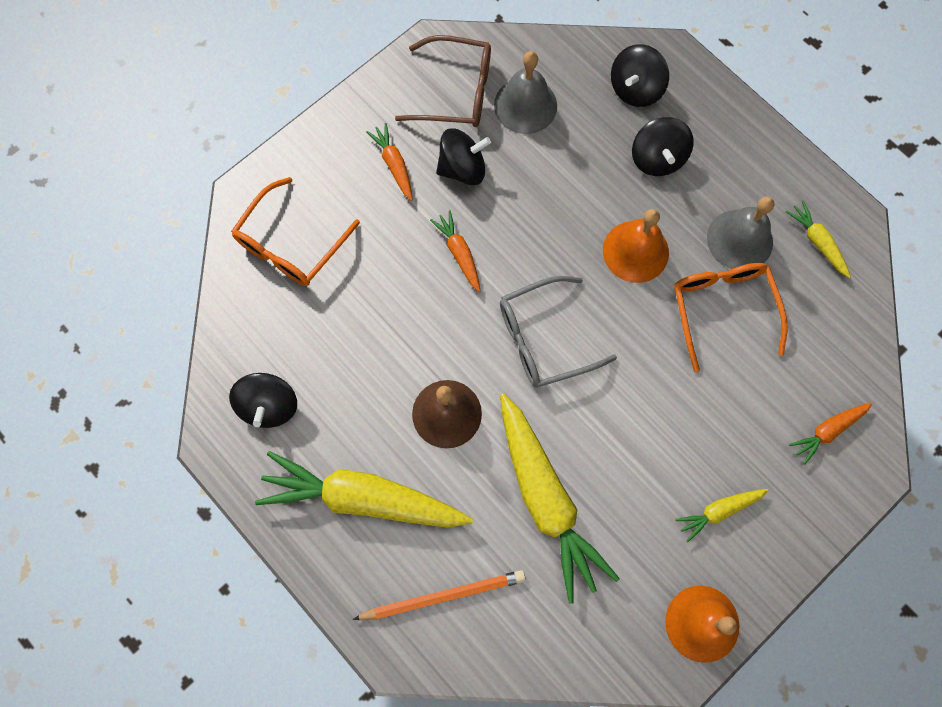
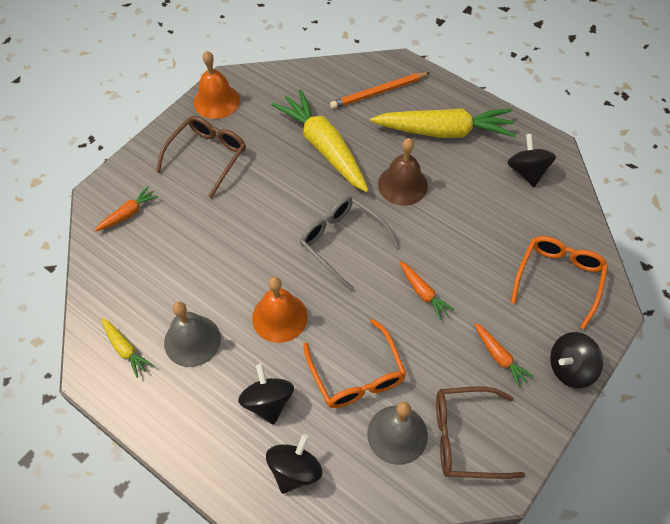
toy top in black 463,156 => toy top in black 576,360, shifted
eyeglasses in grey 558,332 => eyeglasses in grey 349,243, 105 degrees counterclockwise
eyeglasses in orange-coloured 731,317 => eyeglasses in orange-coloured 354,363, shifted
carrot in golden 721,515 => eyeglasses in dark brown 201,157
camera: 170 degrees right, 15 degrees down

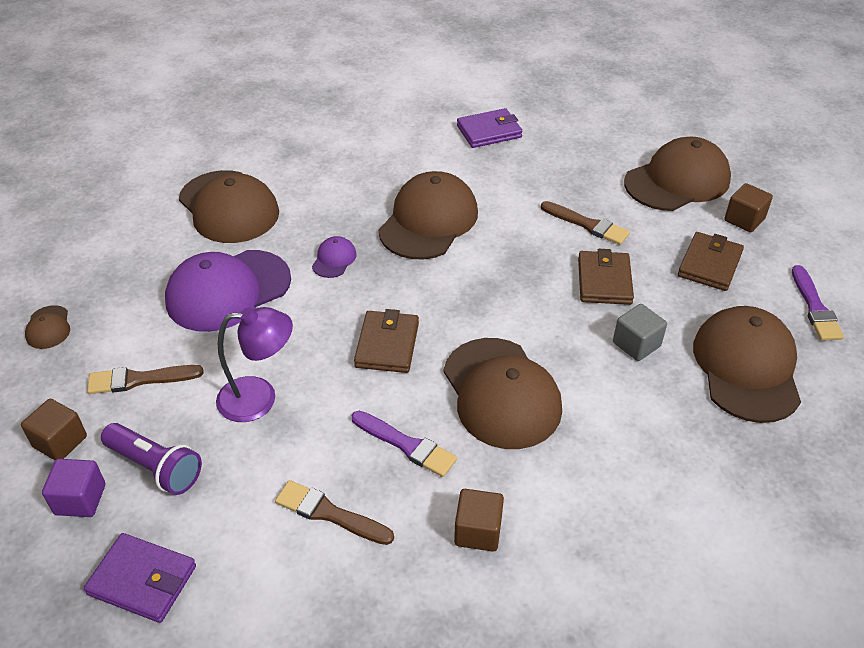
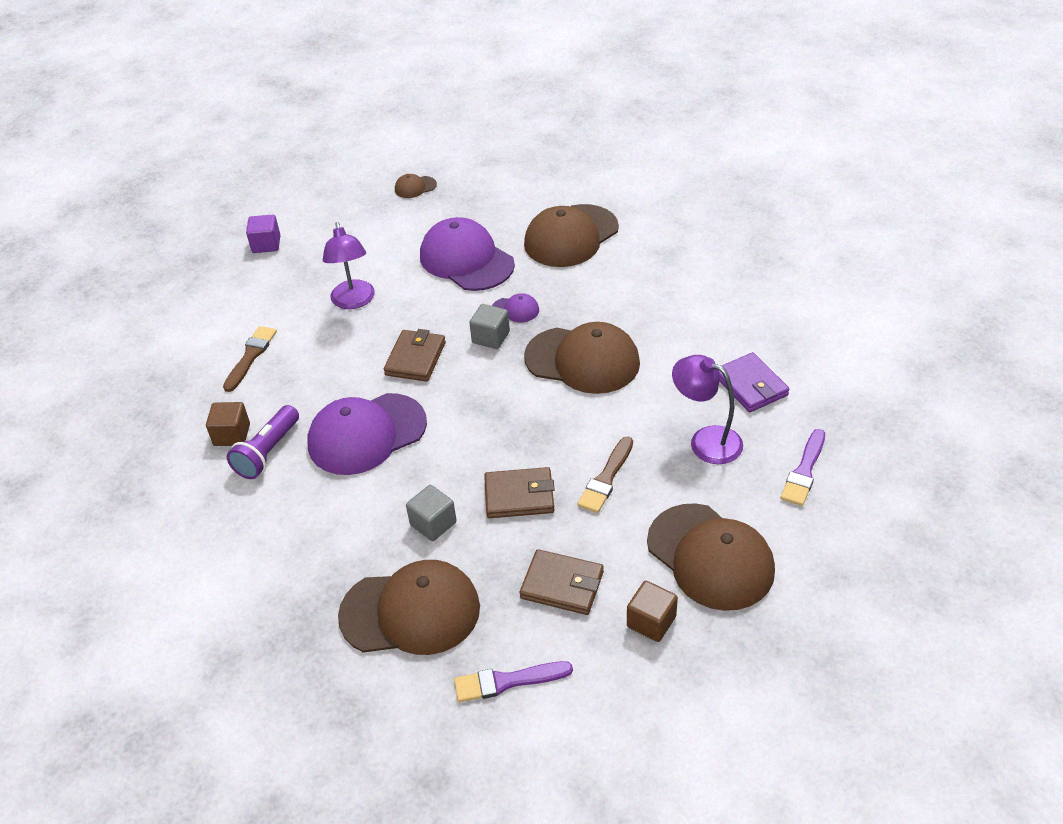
cube in dark brown 54,429 => nothing
card wallet in purple 140,578 => nothing
paint brush in dark brown 145,379 => nothing
torch in purple 151,459 => torch in purple 263,442, shifted
paint brush in purple 404,444 => paint brush in purple 802,467, shifted
card wallet in dark brown 386,341 => card wallet in dark brown 415,355, 75 degrees counterclockwise
baseball cap in dark brown 502,393 => baseball cap in purple 367,434
nothing => cube in grey 489,326
nothing => lamp in purple 707,409
camera: 85 degrees right, 0 degrees up

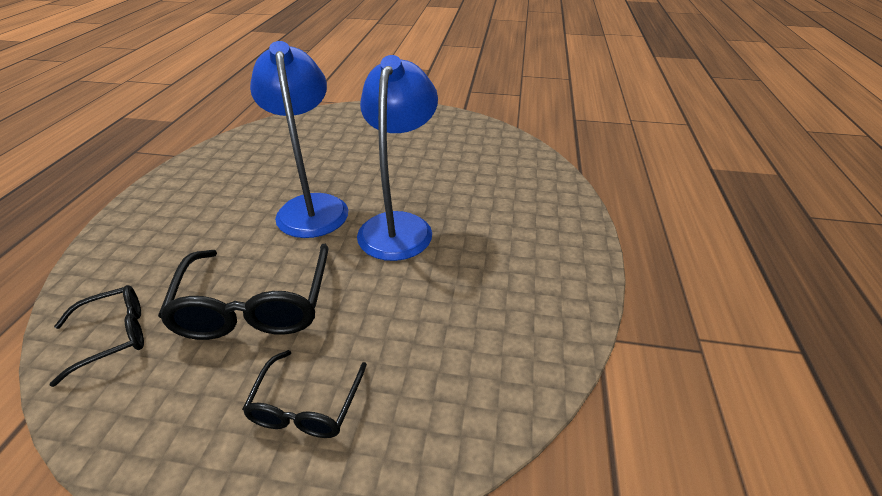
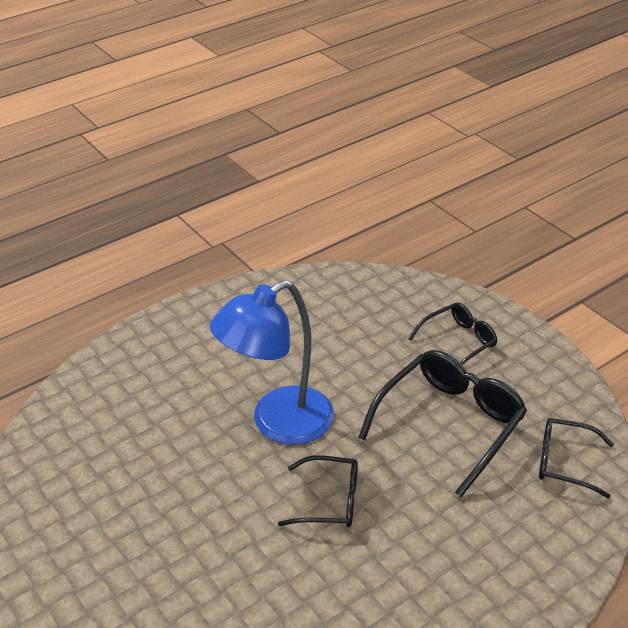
lamp in royal blue 299,139 => eyeglasses in black 318,491
camera: 135 degrees left, 0 degrees up

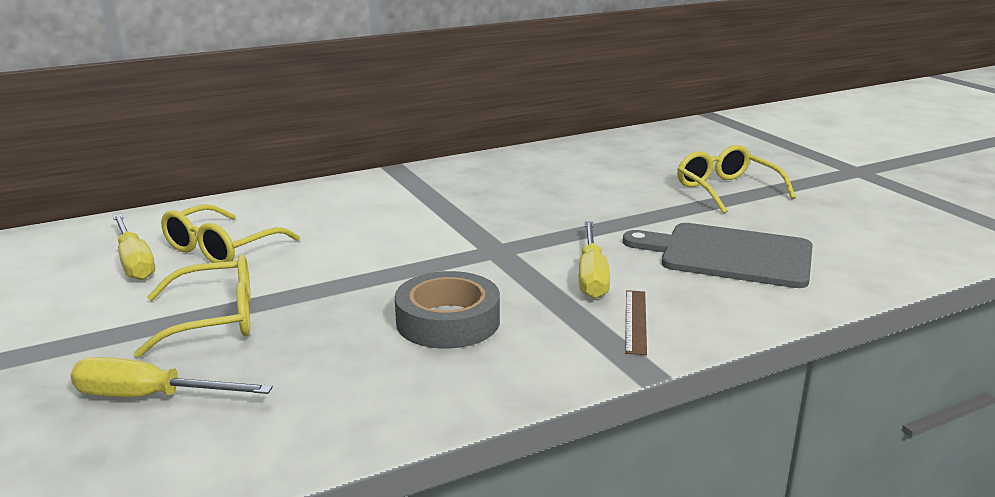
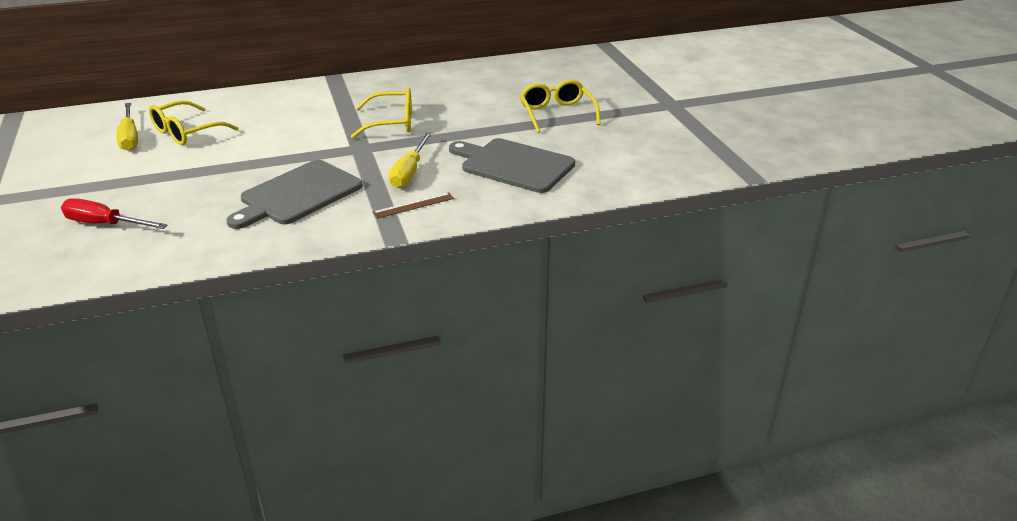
screwdriver in golden 171,377 => screwdriver in red 114,213
eyeglasses in golden 192,306 => eyeglasses in golden 381,113, shifted
roll of tape in grey 447,310 => bread board in grey 294,194
straightedge in dark brown 636,322 => straightedge in dark brown 413,205, 45 degrees clockwise
camera: 10 degrees right, 10 degrees up

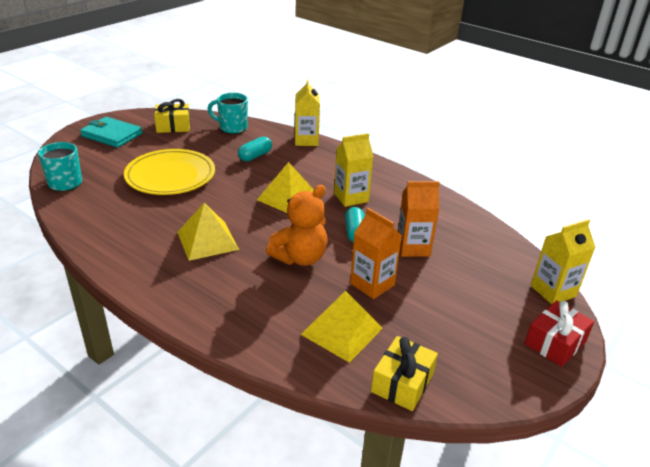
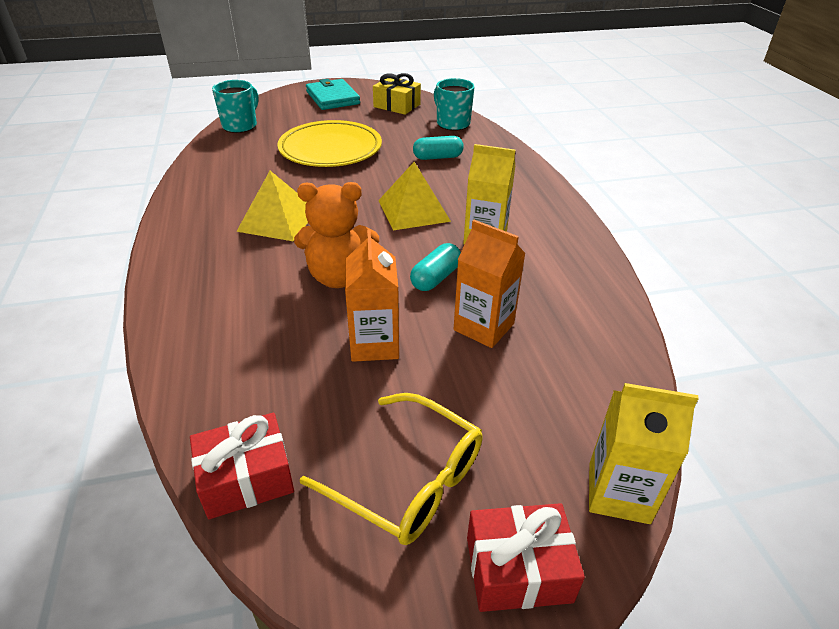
juice carton in golden 307,112 => nothing
pyramid in golden 342,327 => nothing
gift in golden 404,373 => gift in red 242,466
nothing => eyeglasses in golden 391,469
camera: 40 degrees right, 5 degrees up

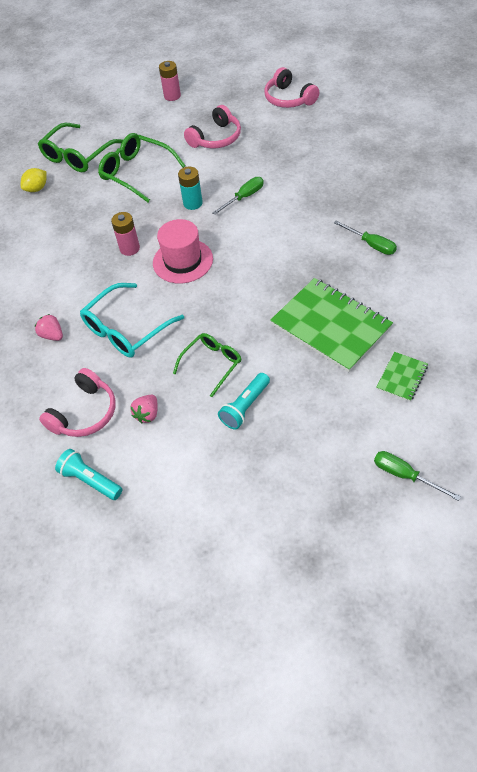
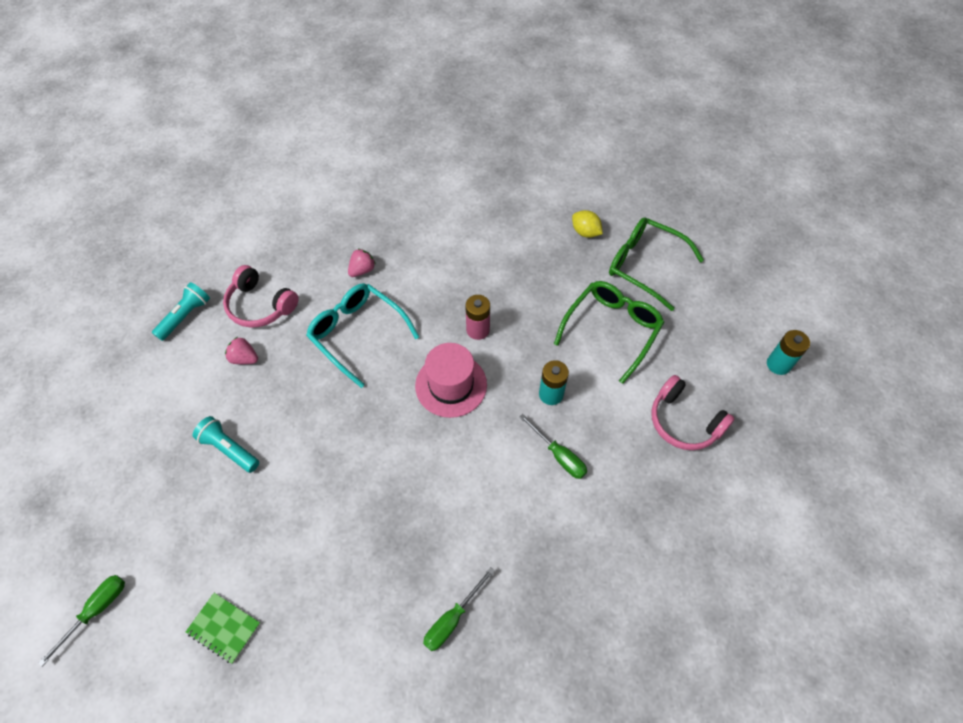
AA battery in pink 170,81 => AA battery in teal 788,352
eyeglasses in emerald 207,365 => nothing
headphones in pink 291,87 => nothing
notepad in emerald 331,325 => nothing
camera: 85 degrees right, 5 degrees up

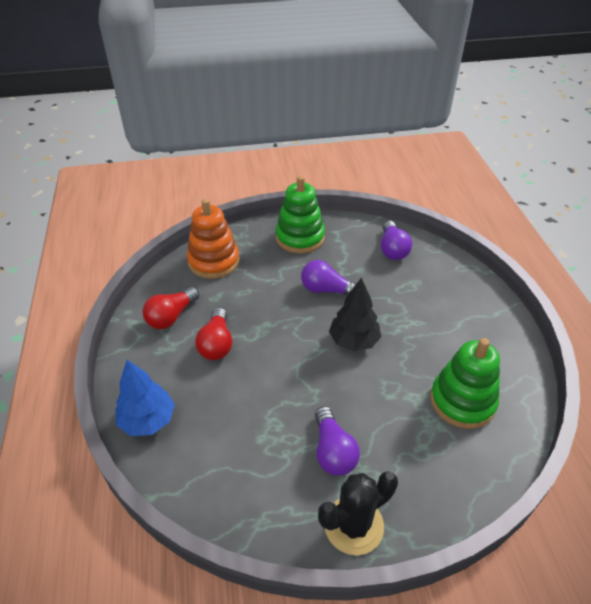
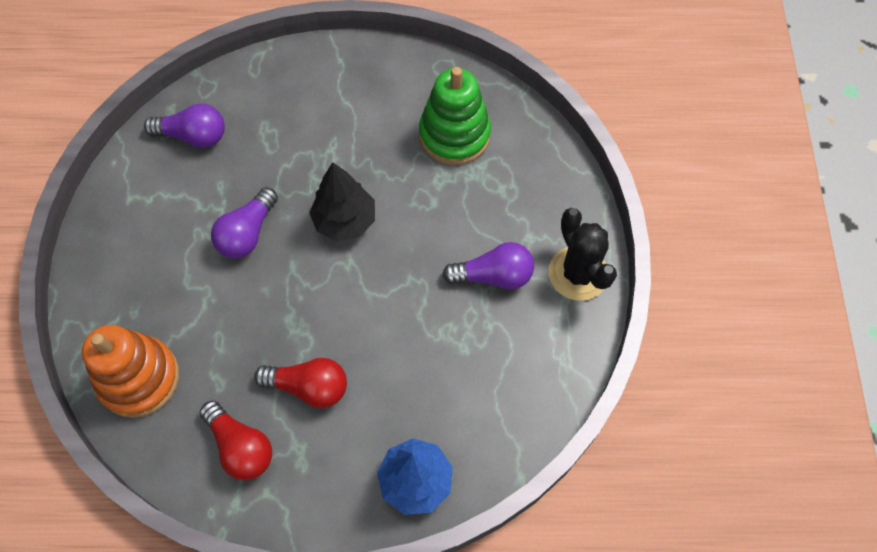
ring stacker in emerald 300,214 => nothing
camera: 80 degrees left, 20 degrees up

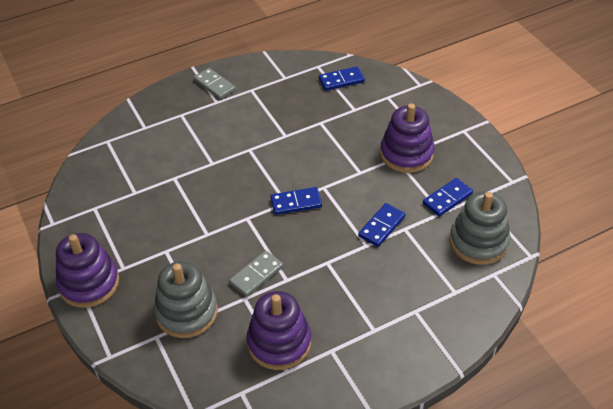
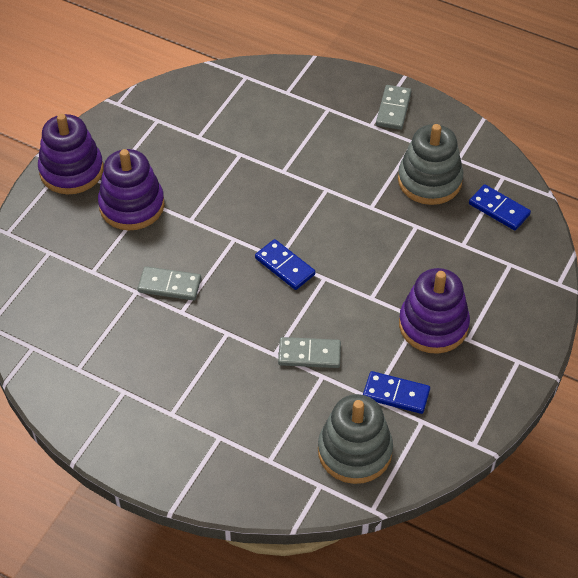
ring stacker in grey 186,299 => ring stacker in grey 430,164, shifted
ring stacker in purple 278,330 => ring stacker in purple 131,189, shifted
domino in royal blue 381,225 => domino in grey 309,352
camera: 55 degrees right, 5 degrees up

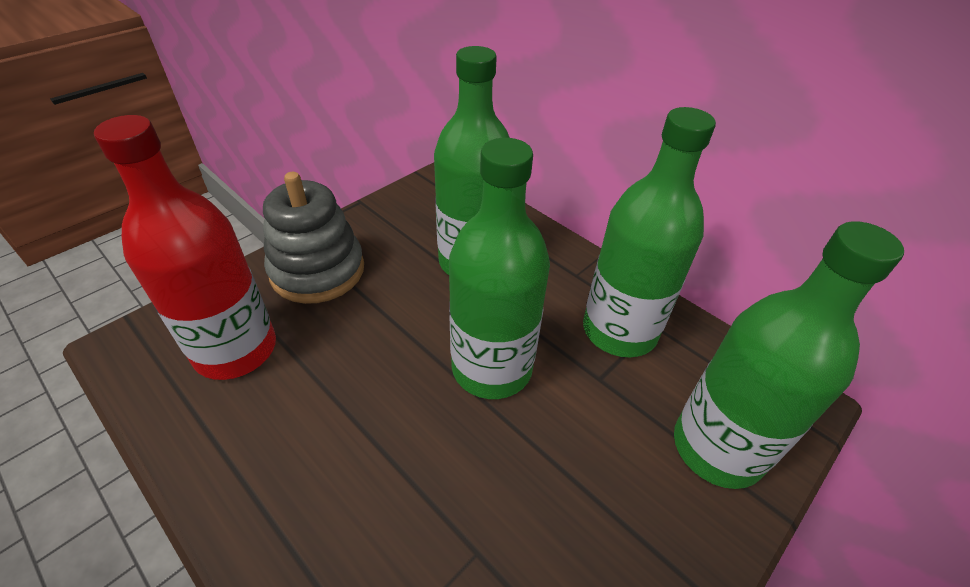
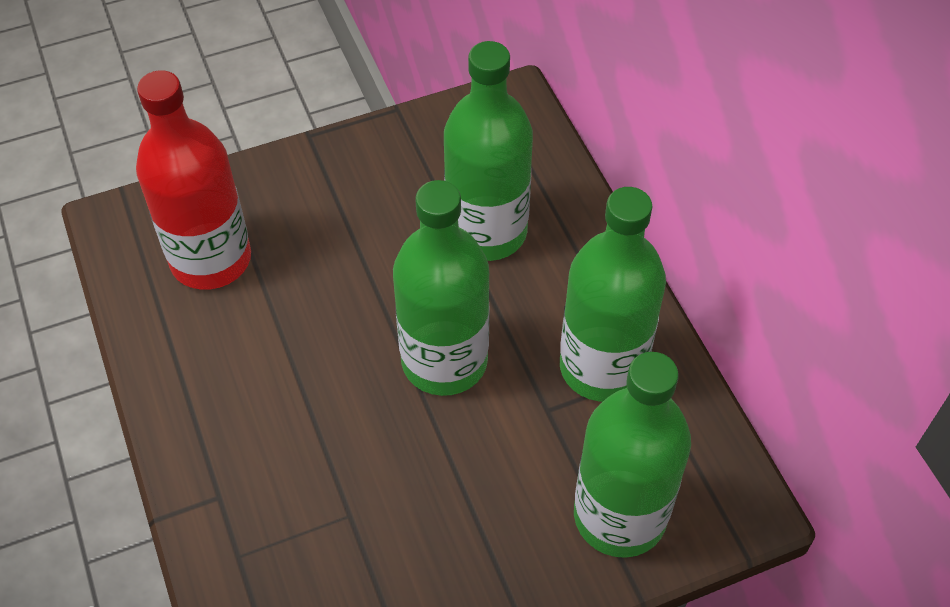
ring stacker in grey 313,238 => nothing
camera: 25 degrees right, 10 degrees up

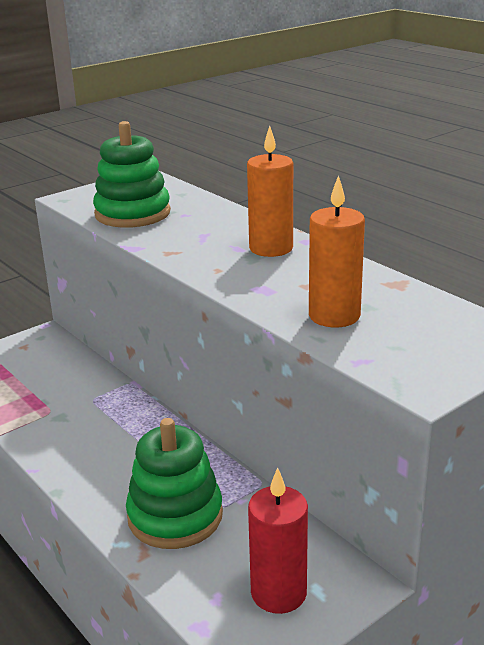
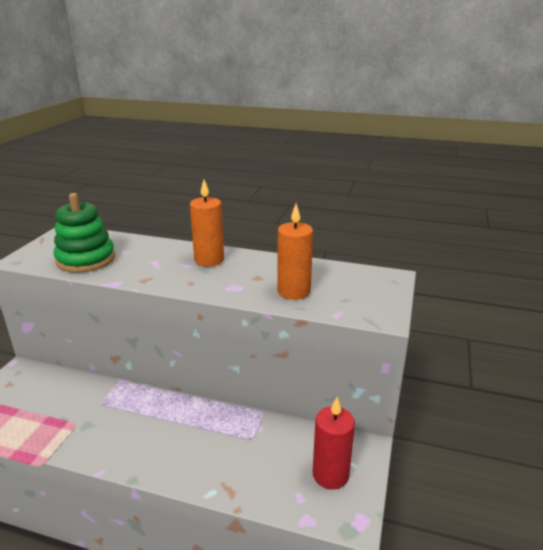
ring stacker in emerald 174,483 => nothing
camera: 35 degrees left, 0 degrees up

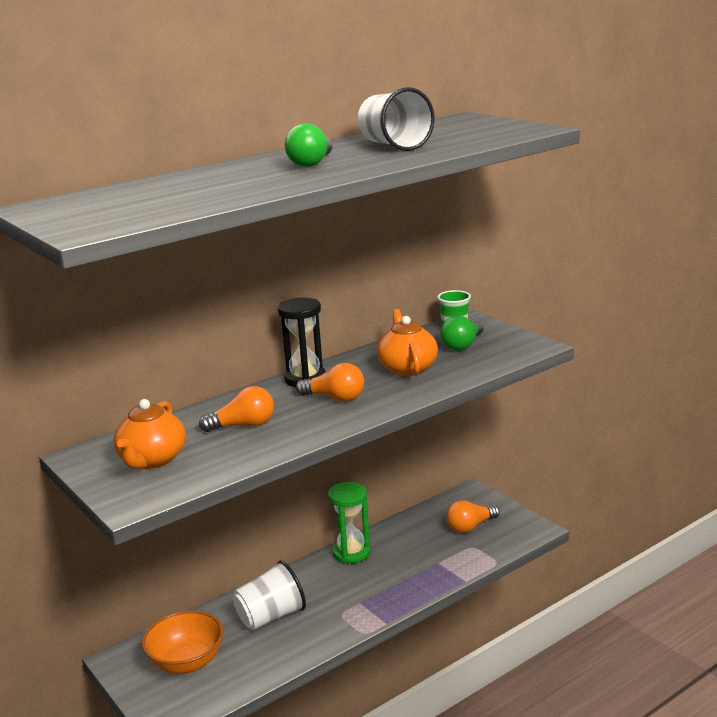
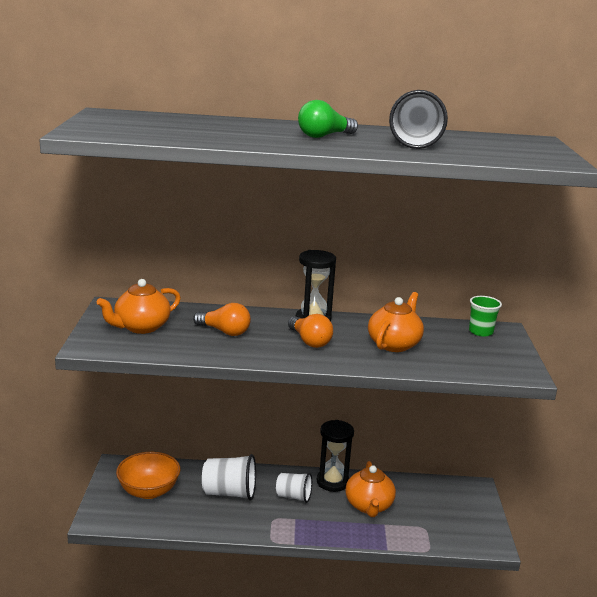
hourglass in emerald 349,523 => hourglass in black 335,456
light bulb in emerald 462,333 => nothing
light bulb in orange-coloured 473,516 => nothing
nothing => tumbler in white 294,488
nothing => china teapot in orange-coloured 370,489
camera: 35 degrees right, 0 degrees up

